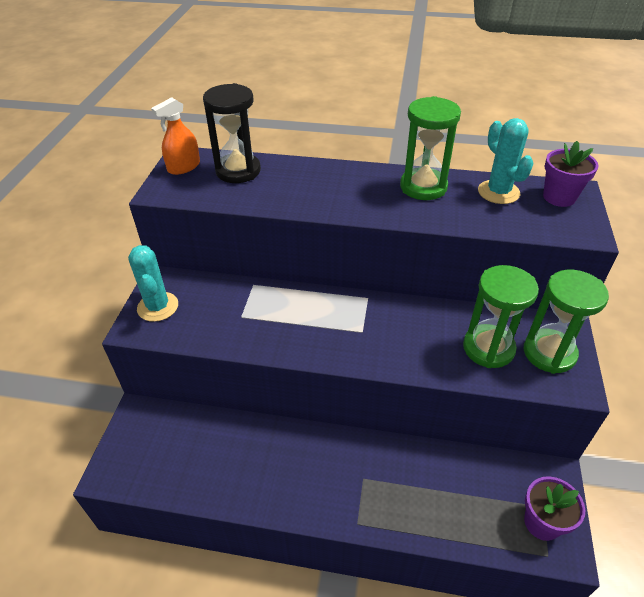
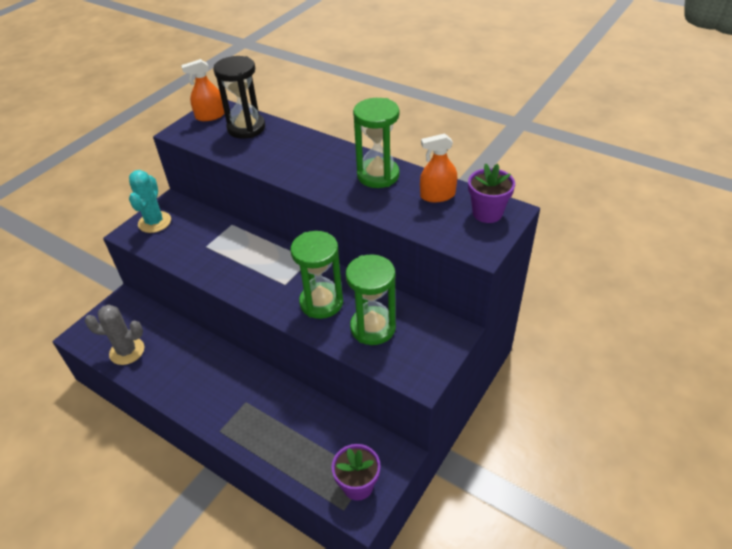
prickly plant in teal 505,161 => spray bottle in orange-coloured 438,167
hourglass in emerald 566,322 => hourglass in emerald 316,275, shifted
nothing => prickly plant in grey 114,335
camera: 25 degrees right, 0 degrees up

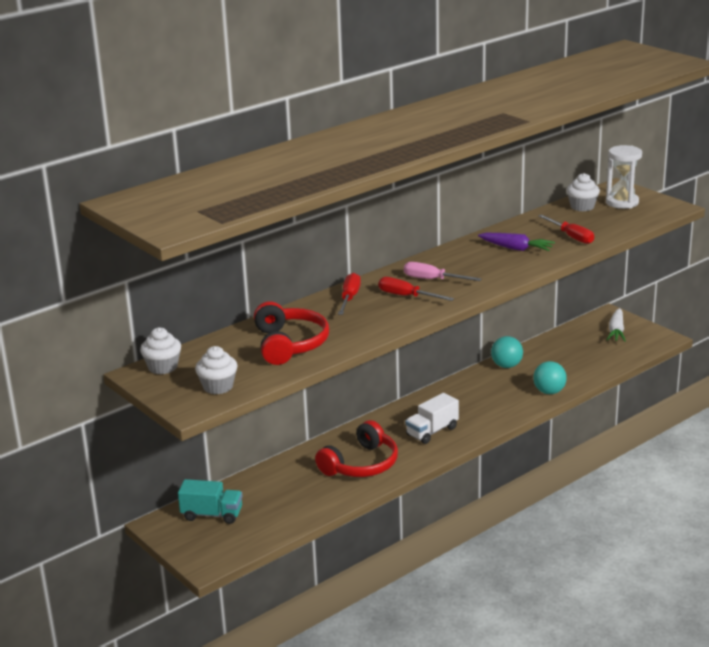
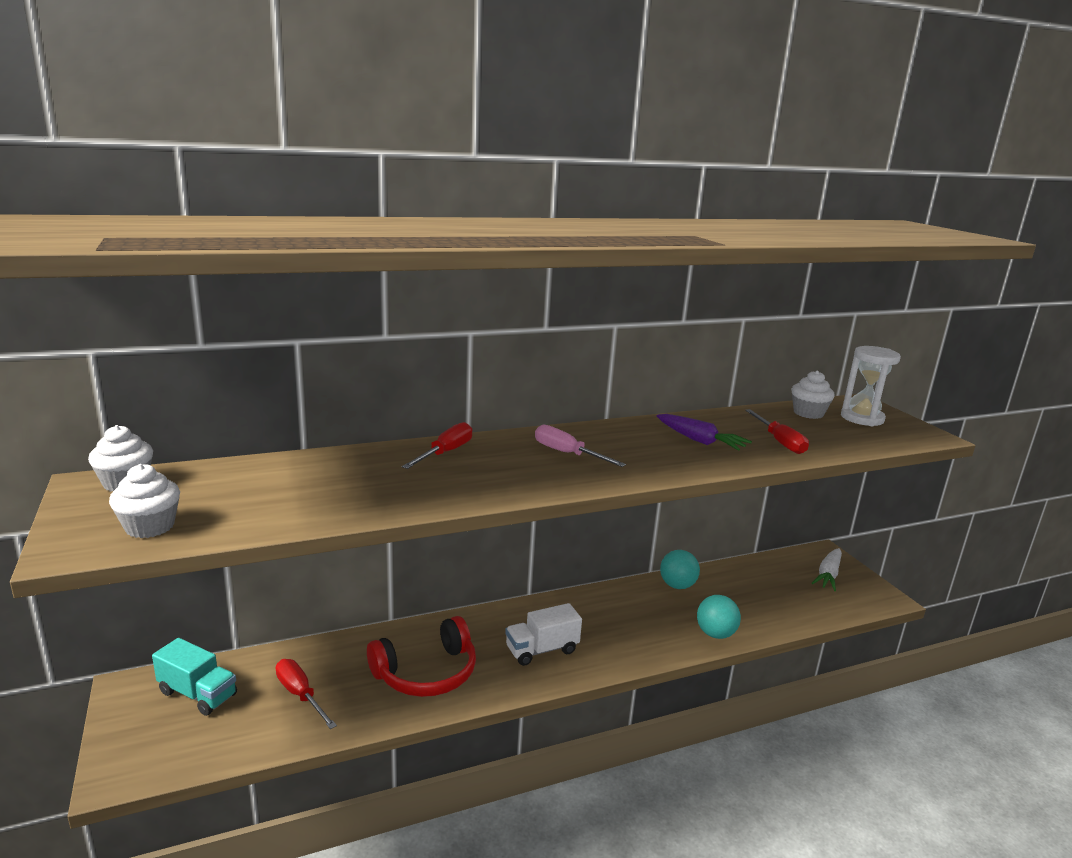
headphones in red 291,333 => nothing
screwdriver in red 416,289 => screwdriver in red 306,694, shifted
camera: 15 degrees right, 5 degrees down

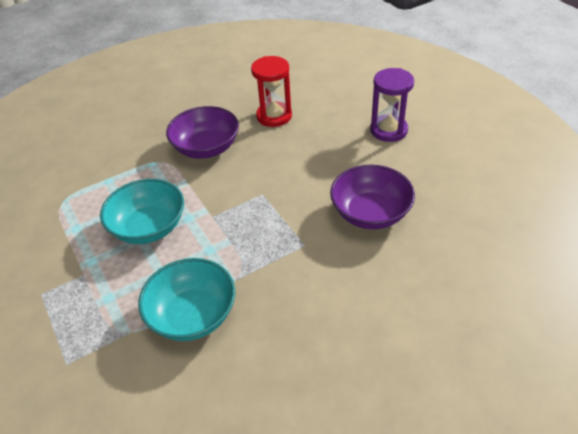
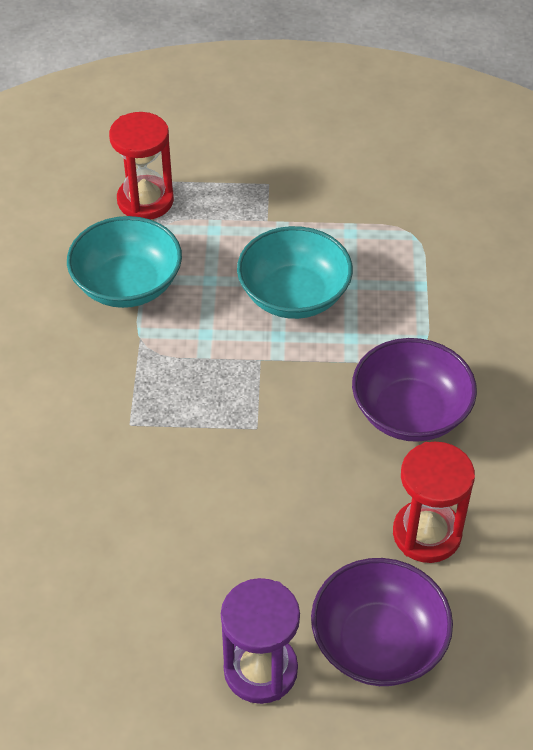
deep dish in purple 372,197 => deep dish in purple 382,622, shifted
nothing => hourglass in red 141,166
camera: 120 degrees right, 5 degrees up

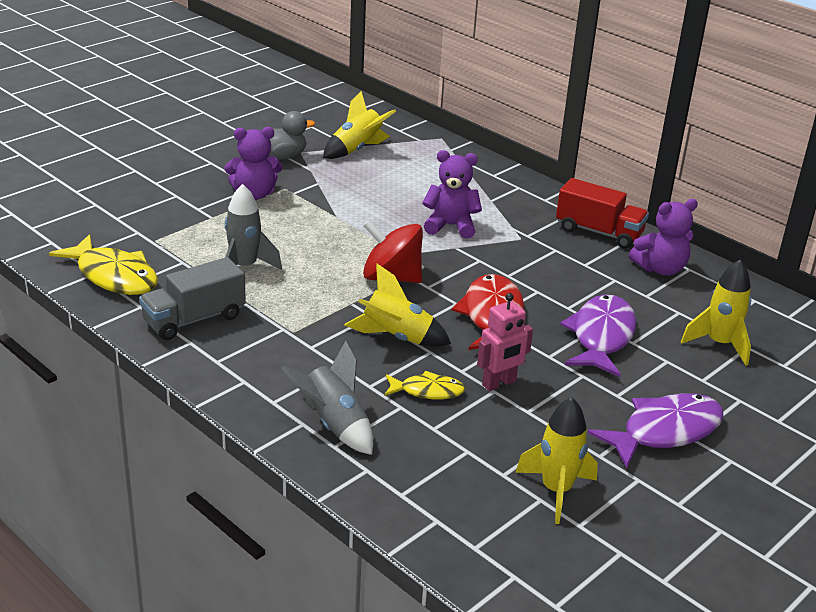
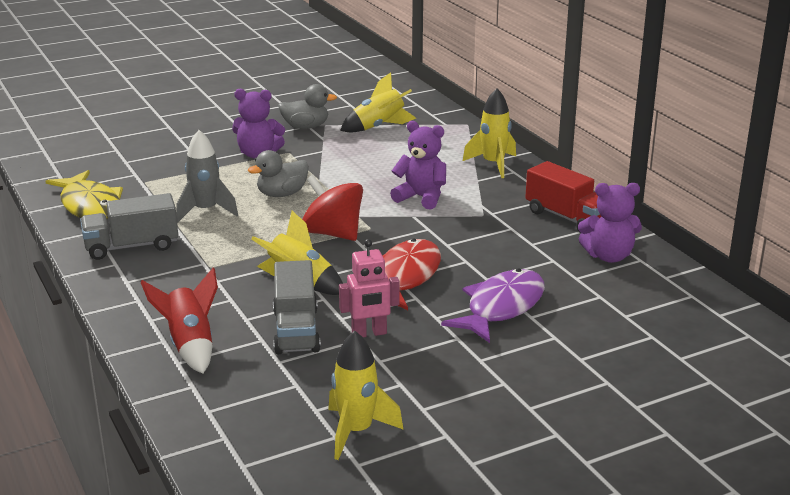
toy rocket in grey 327,398 => toy rocket in red 179,321
fish in golden 424,385 => toy truck in grey 297,307
fish in purple 655,430 => nothing
toy rocket in golden 716,312 => toy rocket in golden 489,133, shifted
nothing => duck in grey 278,173
camera: 20 degrees right, 5 degrees down

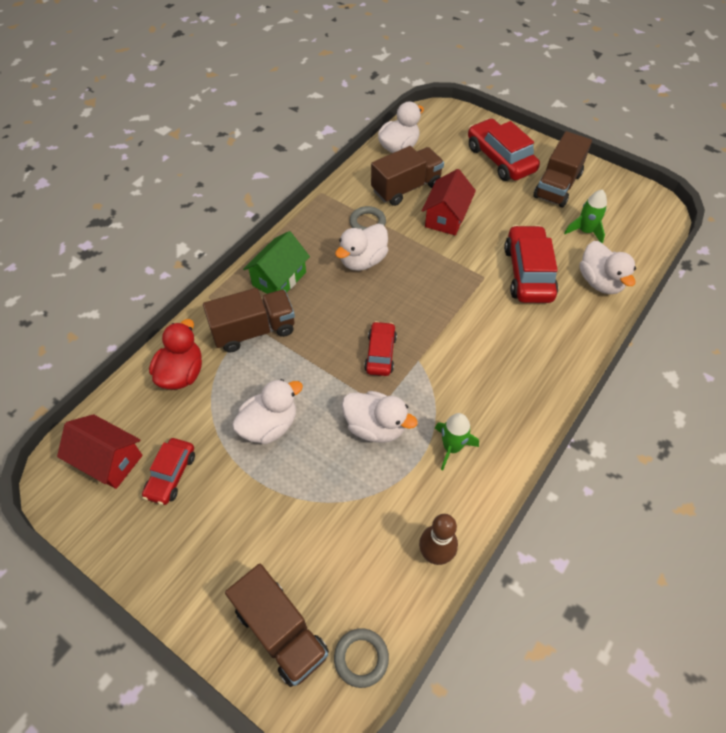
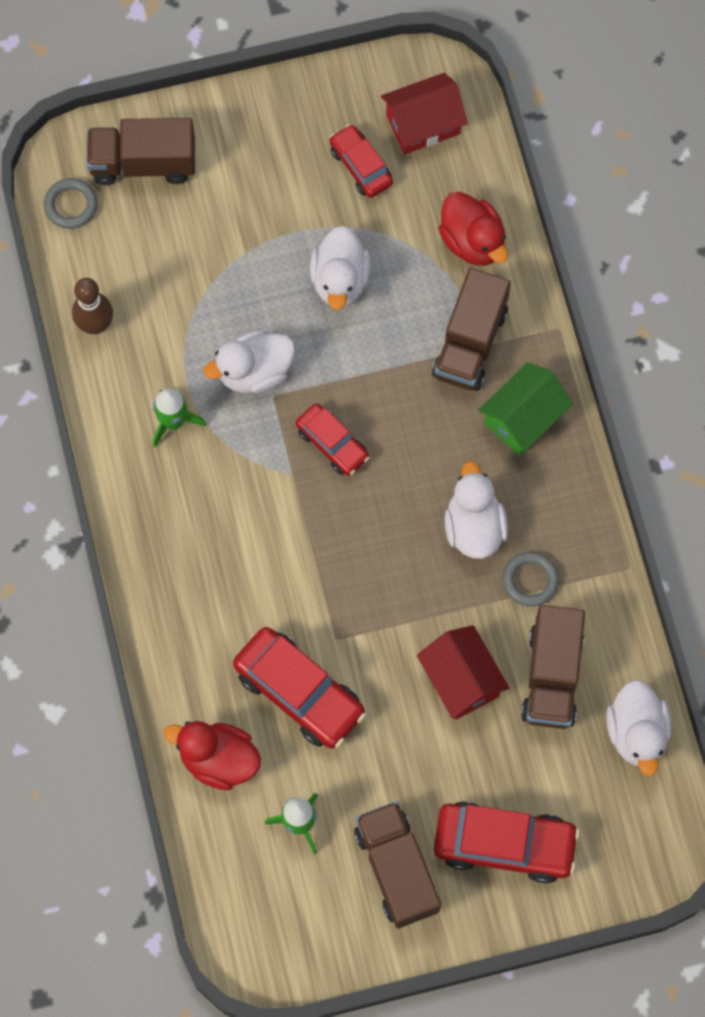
house in emerald 276,262 => house in emerald 525,409, 60 degrees clockwise
duck in white 607,267 => duck in red 212,755
camera: 130 degrees right, 15 degrees up

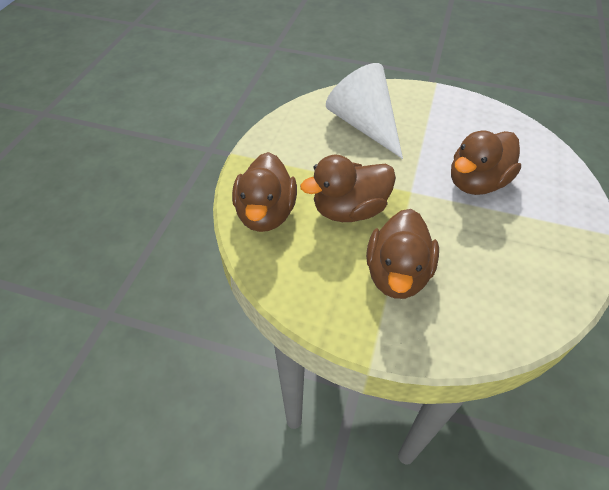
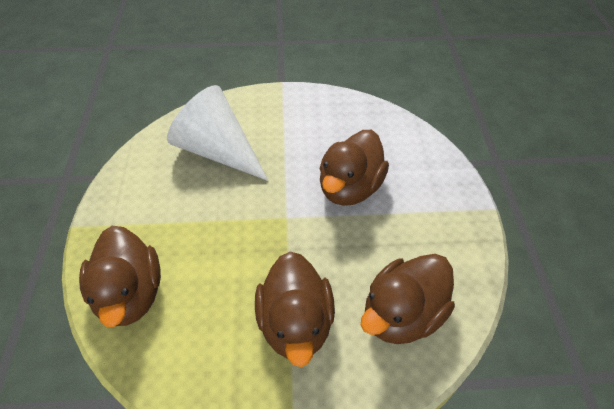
duck in dark brown 348,188 => duck in dark brown 408,299, shifted
camera: 20 degrees left, 0 degrees up

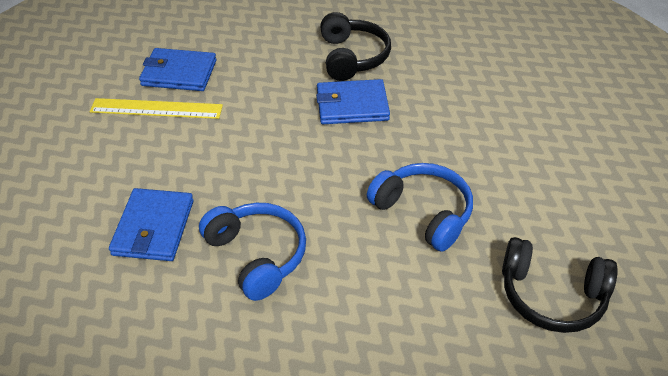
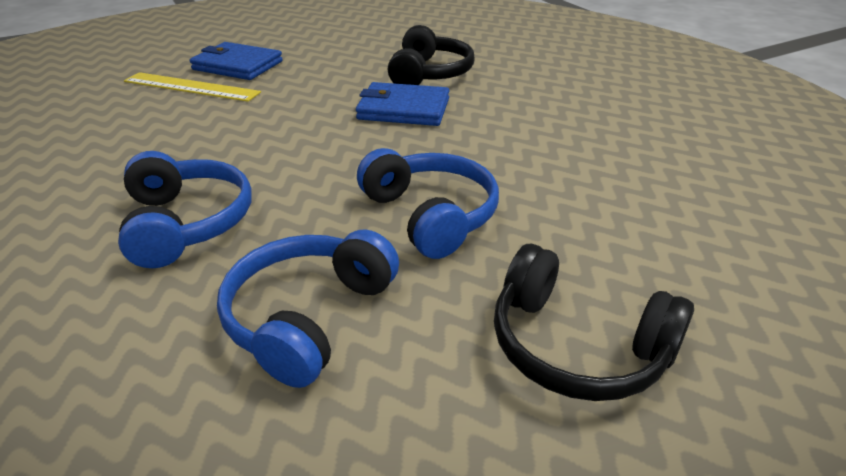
card wallet in royal blue 151,224 => nothing
nothing => headphones in royal blue 308,308
camera: 15 degrees right, 10 degrees down

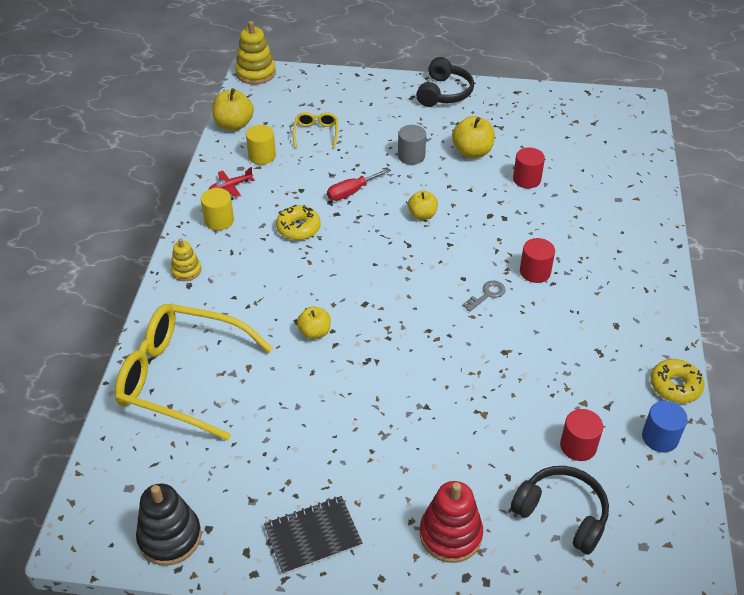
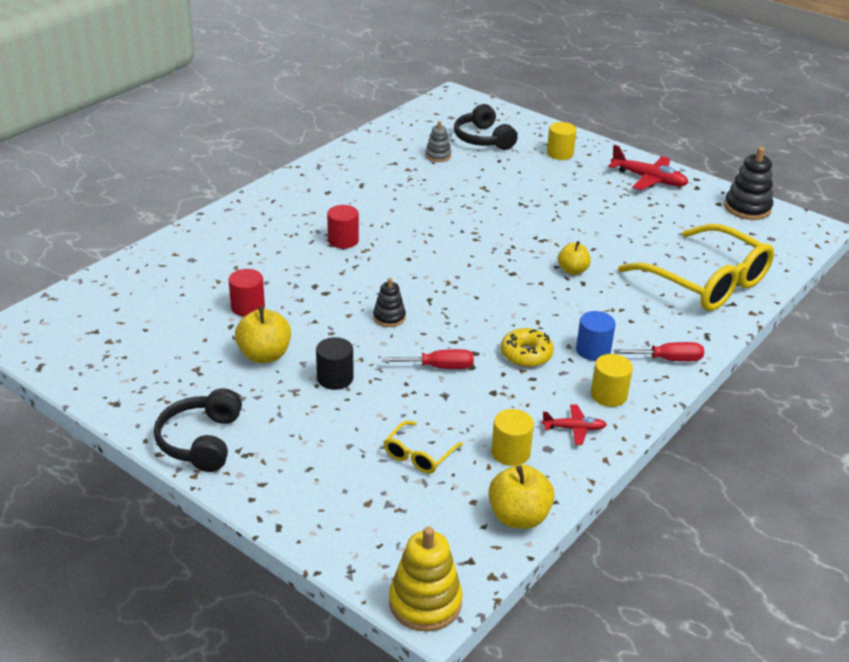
ring stacker in golden 186,260 => screwdriver in red 659,351
notepad in black 313,535 => toy plane in red 648,167
cylinder shape in grey 412,145 => cylinder shape in black 335,363
toy apple in golden 423,205 => ring stacker in black 389,302
headphones in black 445,82 => headphones in black 198,430, 45 degrees counterclockwise
ring stacker in red 451,522 => cylinder shape in golden 562,141
key in grey 483,296 => nothing
cylinder shape in red 581,435 => ring stacker in grey 438,141
cylinder shape in royal blue 665,426 => cylinder shape in royal blue 596,336, shifted
donut in golden 678,381 => nothing
camera: 150 degrees left, 10 degrees down

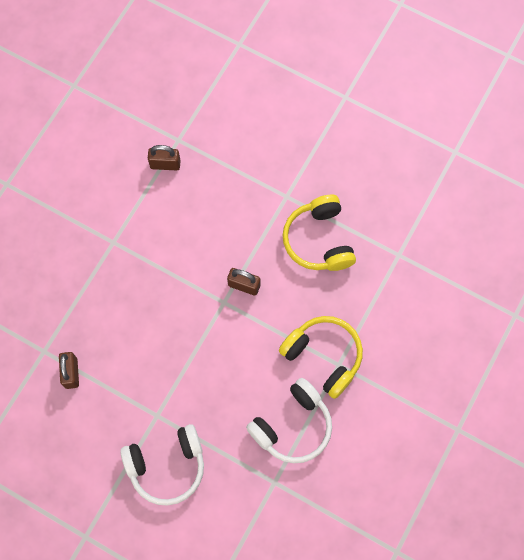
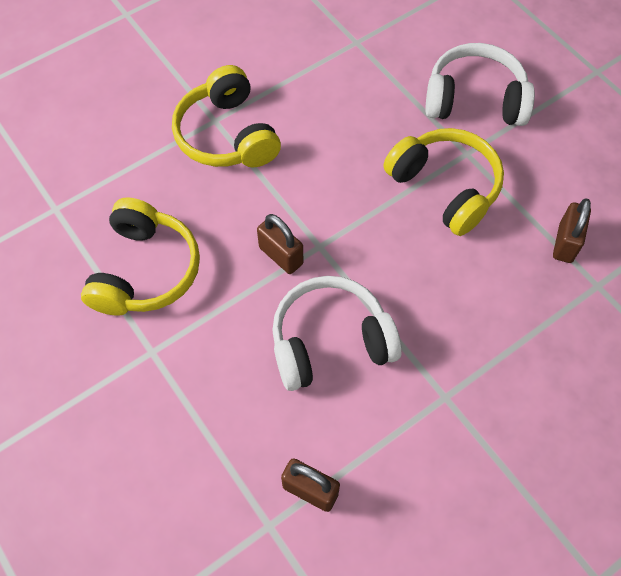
headphones in white 289,420 => headphones in white 337,333, shifted
nothing => headphones in golden 443,182
camera: 155 degrees left, 10 degrees down

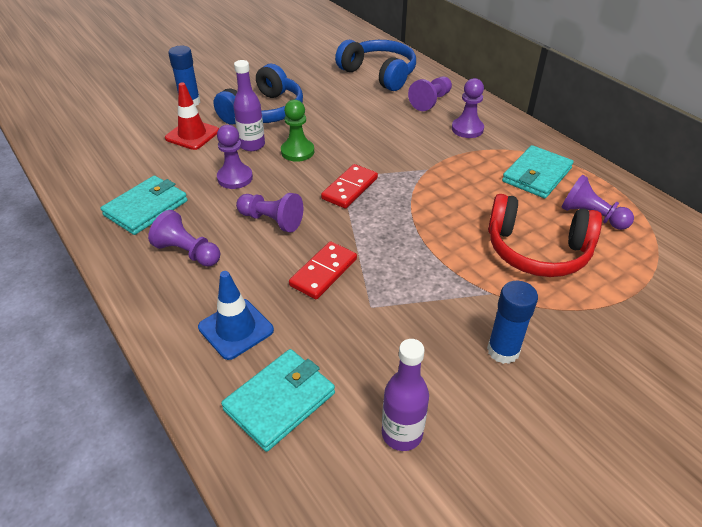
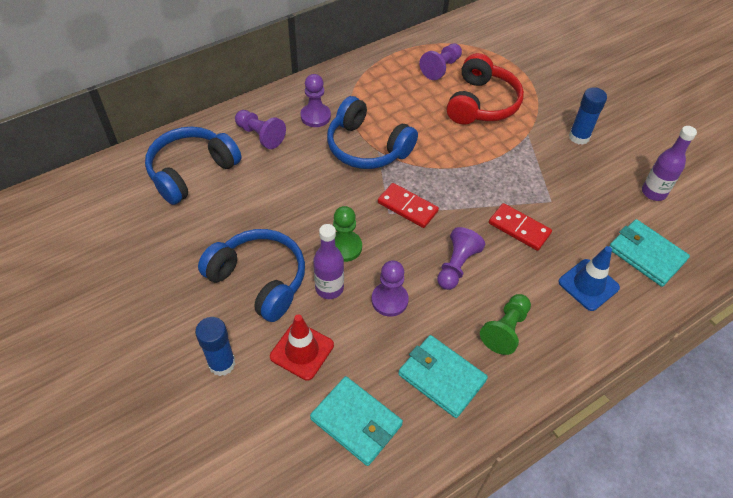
game pawn in purple 184,238 => game pawn in emerald 505,324
card wallet in teal 538,171 => card wallet in teal 356,421, shifted
nothing => headphones in royal blue 372,132
camera: 90 degrees left, 10 degrees up

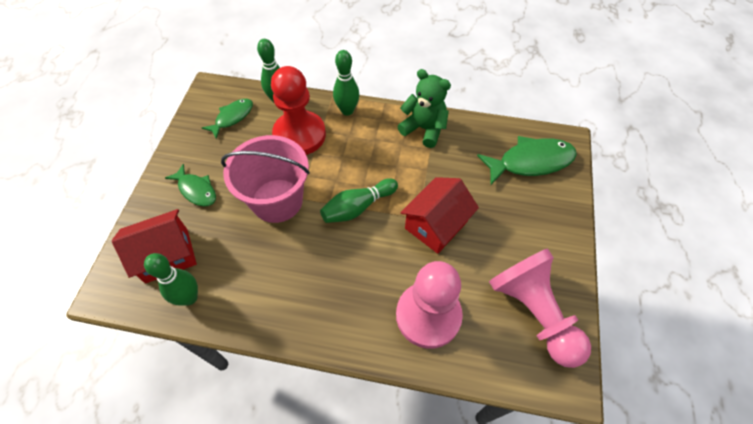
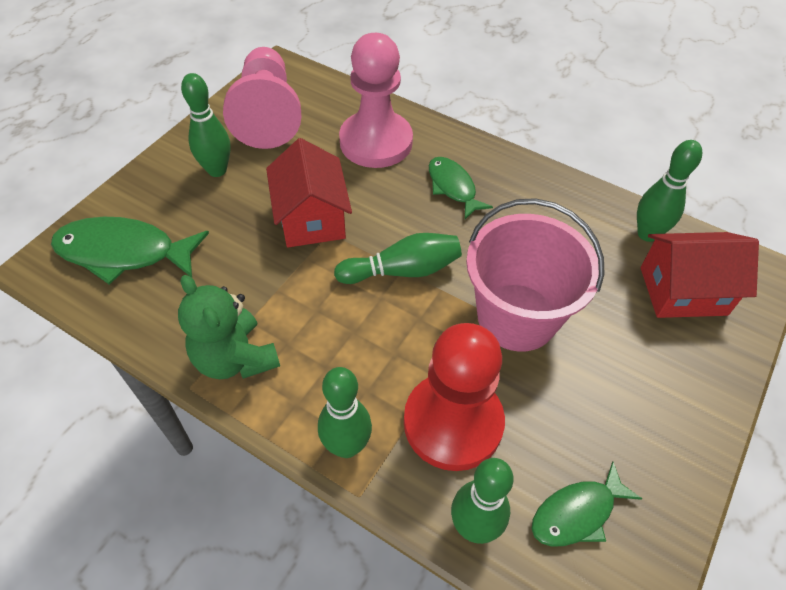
fish in emerald 190,185 => fish in emerald 461,188, shifted
house in red 439,215 => house in red 309,192, 75 degrees counterclockwise
nothing => bowling pin in emerald 206,125
camera: 160 degrees left, 5 degrees down

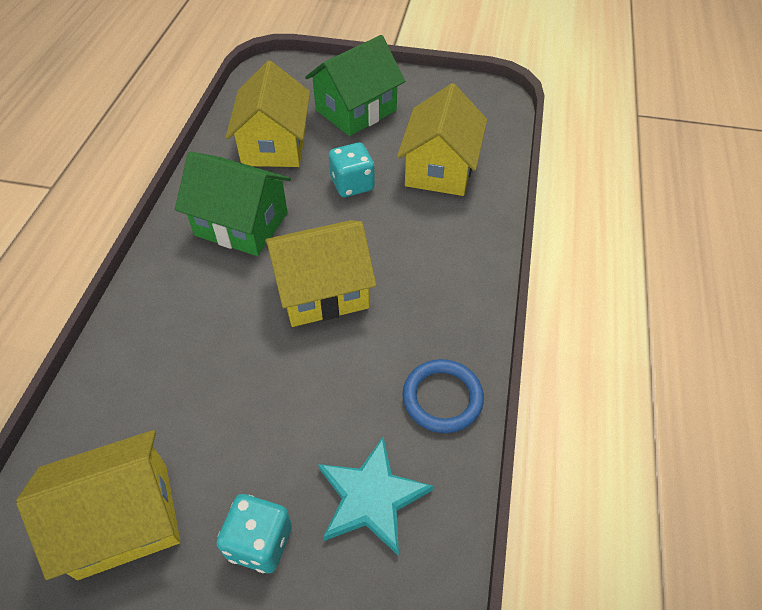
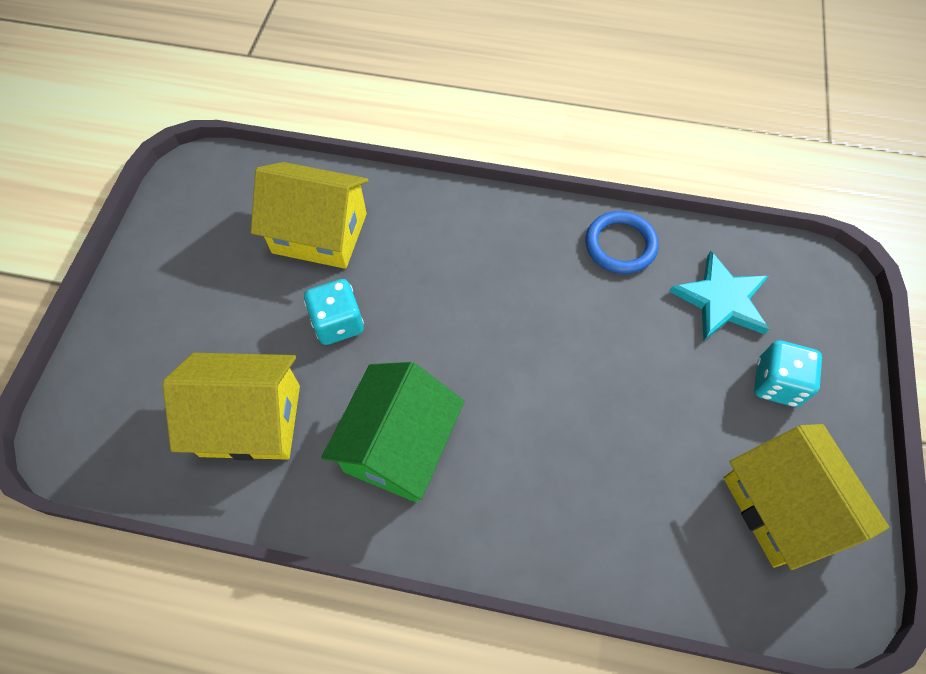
house in golden 320,273 => nothing
house in emerald 355,85 => nothing
camera: 90 degrees left, 10 degrees up

